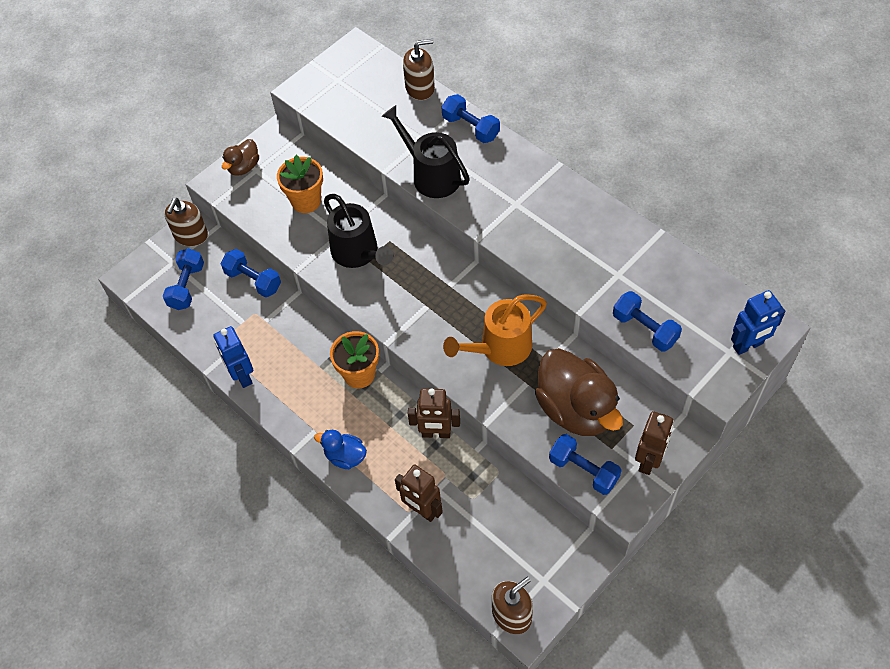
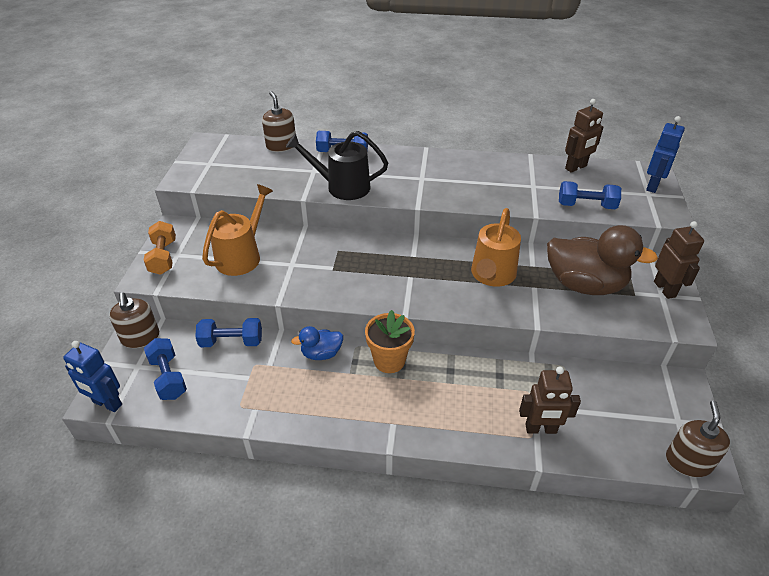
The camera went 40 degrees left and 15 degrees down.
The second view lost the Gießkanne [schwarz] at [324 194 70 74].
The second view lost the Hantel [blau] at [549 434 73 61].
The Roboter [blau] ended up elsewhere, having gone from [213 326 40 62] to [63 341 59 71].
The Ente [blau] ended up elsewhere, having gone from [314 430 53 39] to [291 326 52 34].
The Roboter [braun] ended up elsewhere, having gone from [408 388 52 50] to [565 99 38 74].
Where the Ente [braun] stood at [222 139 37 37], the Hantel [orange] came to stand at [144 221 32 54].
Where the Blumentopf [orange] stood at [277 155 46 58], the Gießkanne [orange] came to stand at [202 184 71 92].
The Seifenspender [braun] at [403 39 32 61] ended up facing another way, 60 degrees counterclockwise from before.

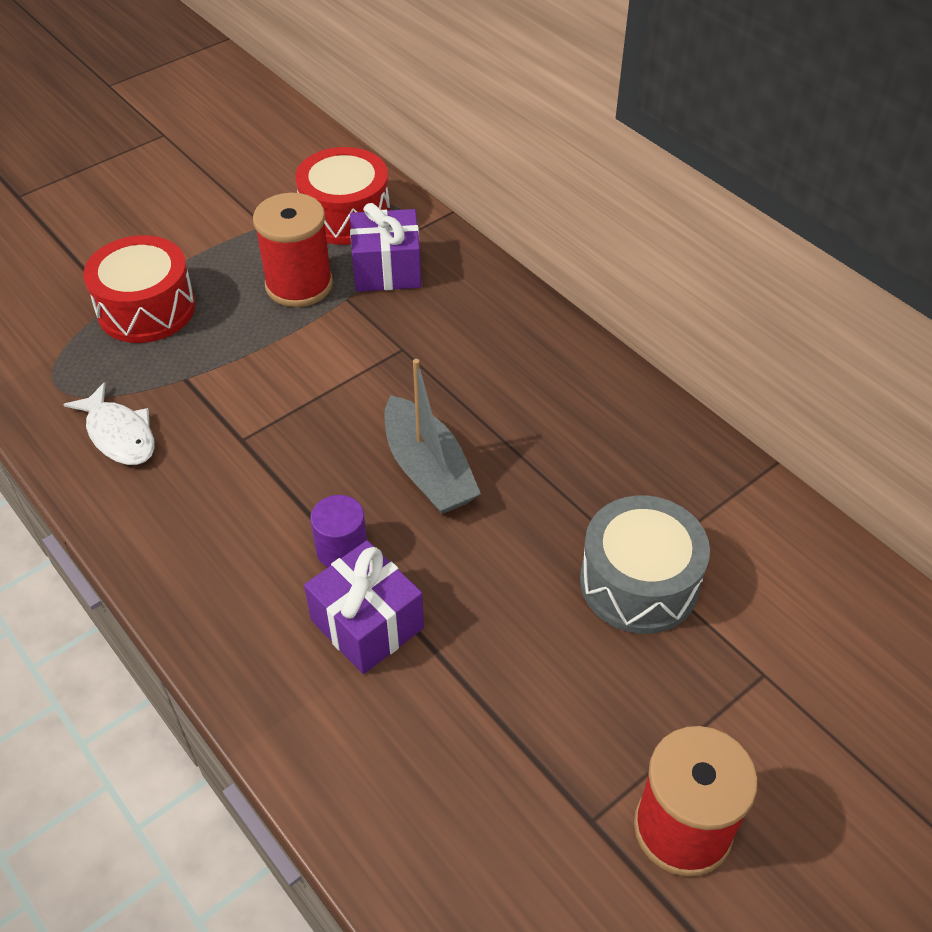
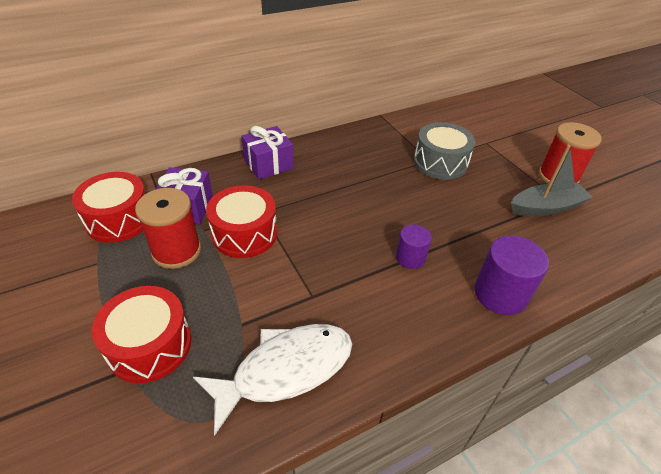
The camera went 80 degrees left and 5 degrees down.
The second view gained the Trommel [rot] at [206 185 71 73].
The second view gained the Vollzylinder [lila] at [475 236 74 79].
The Geschenk [lila] ended up elsewhere, having gone from [304 540 120 134] to [241 126 53 54].
The Boot [grau] ended up elsewhere, having gone from [384 359 97 155] to [511 145 82 71].
The size of the Fisch [weiß] at [63 382 92 83] changed by a factor of 1.65.

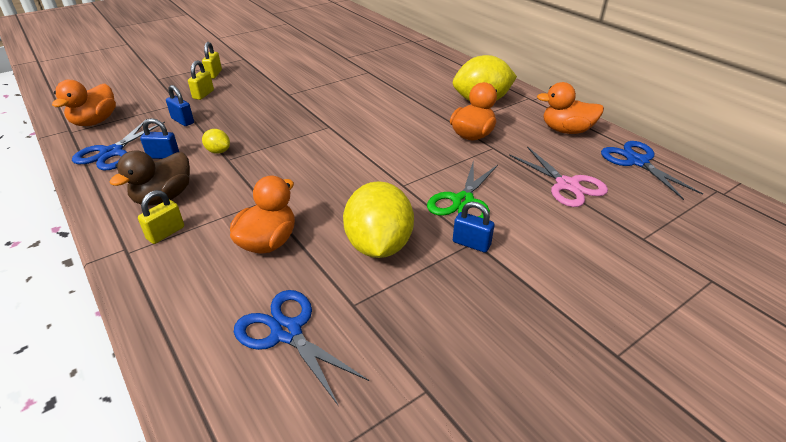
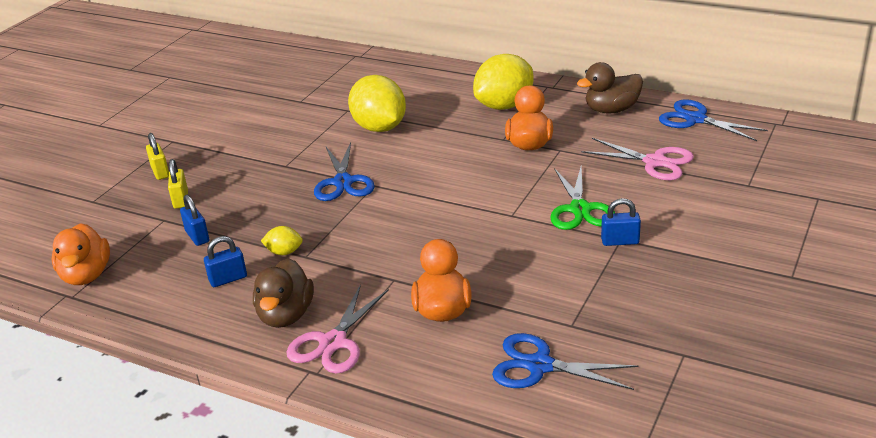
The camera went 25 degrees left and 5 degrees down.
The Schere [blau] ended up elsewhere, having gone from [72 119 93 52] to [314 142 61 59].
The Zitrone [gelb] ended up elsewhere, having gone from [343 181 71 77] to [348 75 58 57].
Where the Vorhängeschloss [gelb] stood at [138 190 46 54], the Schere [rosa] came to stand at [286 284 103 90].
What was the Ente [orange] at [537 82 67 52] turned into the Ente [braun] at [577 62 66 52].
The Vorhängeschloss [blau] at [166 85 28 41] ended up facing another way, 45 degrees clockwise from before.

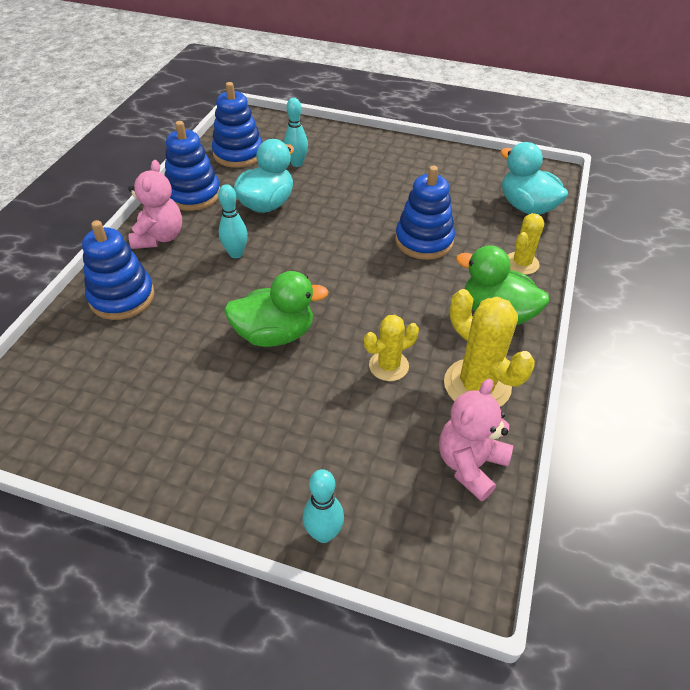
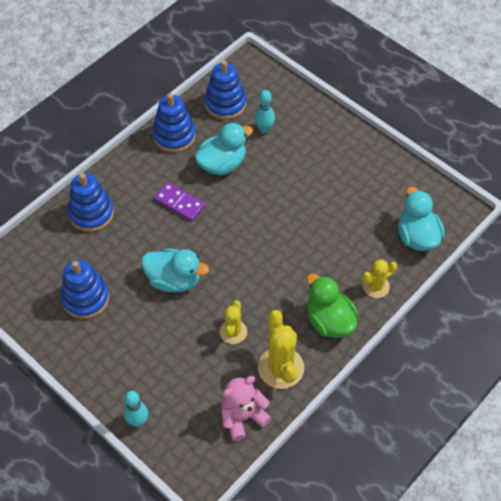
The camera went 25 degrees right and 10 degrees up.
The second view lost the Teddybär [rosa] at [128 160 54 89].
The Stapelspielzeug [blau] ended up elsewhere, having gone from [395 166 60 94] to [60 259 50 60].
Where the Bowlingkegel [türkis] stood at [218 184 30 74], the Dominostein [lila] came to stand at [154 182 51 40].
What was the Ente [grün] at [224 271 105 76] turned into the Ente [türkis] at [141 248 68 44].
The Kaktus [gelb] at [364 315 55 66] ended up facing another way, 75 degrees counterclockwise from before.

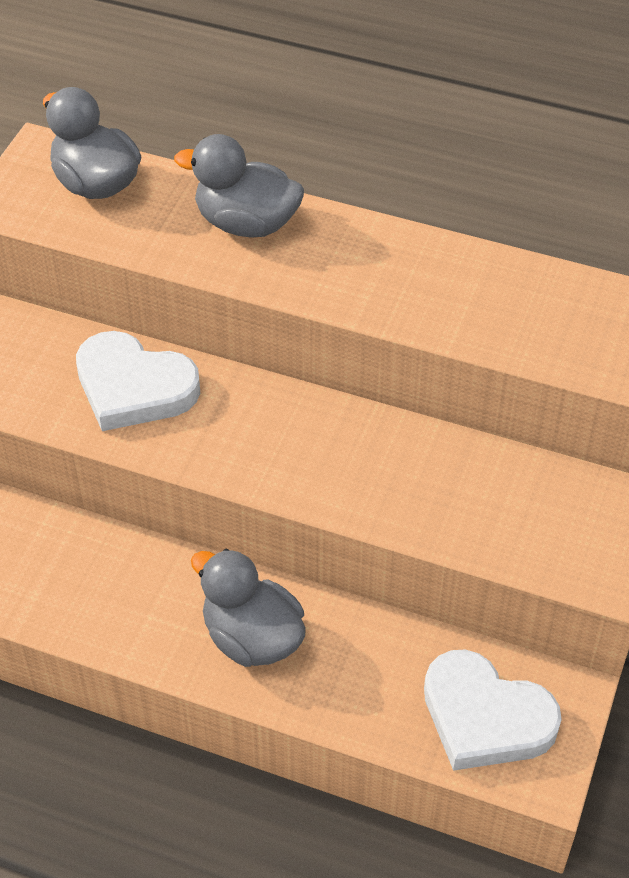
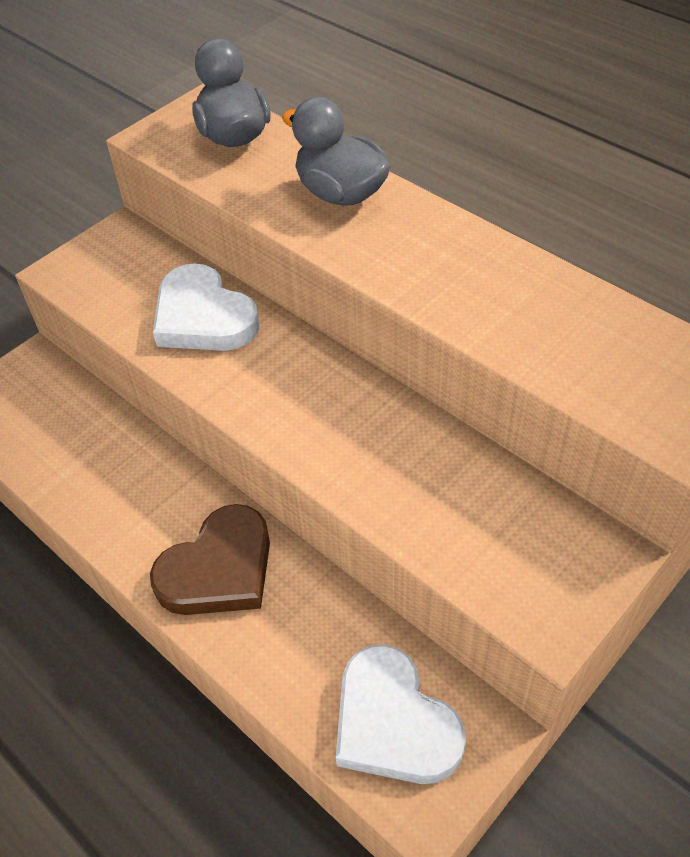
The camera went 25 degrees right and 0 degrees up.
Where the Ente [grau] stood at [191 549 115 118], the Herz [braun] came to stand at [150 504 120 111].

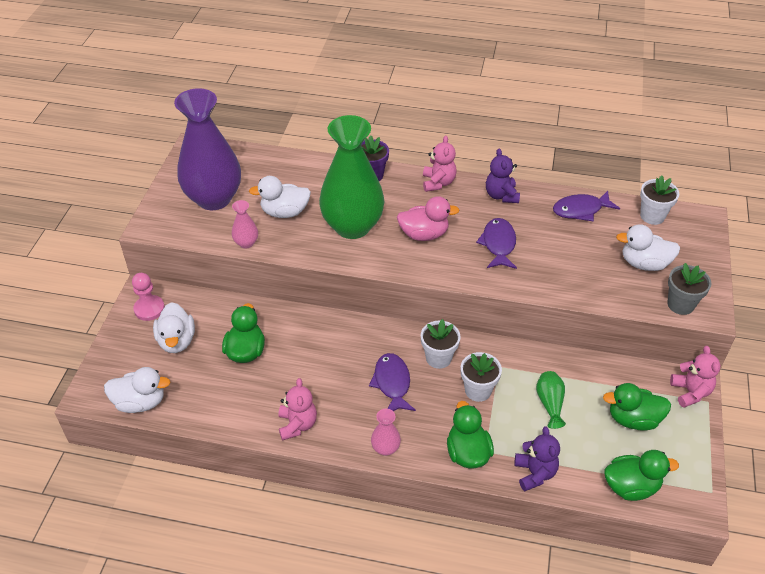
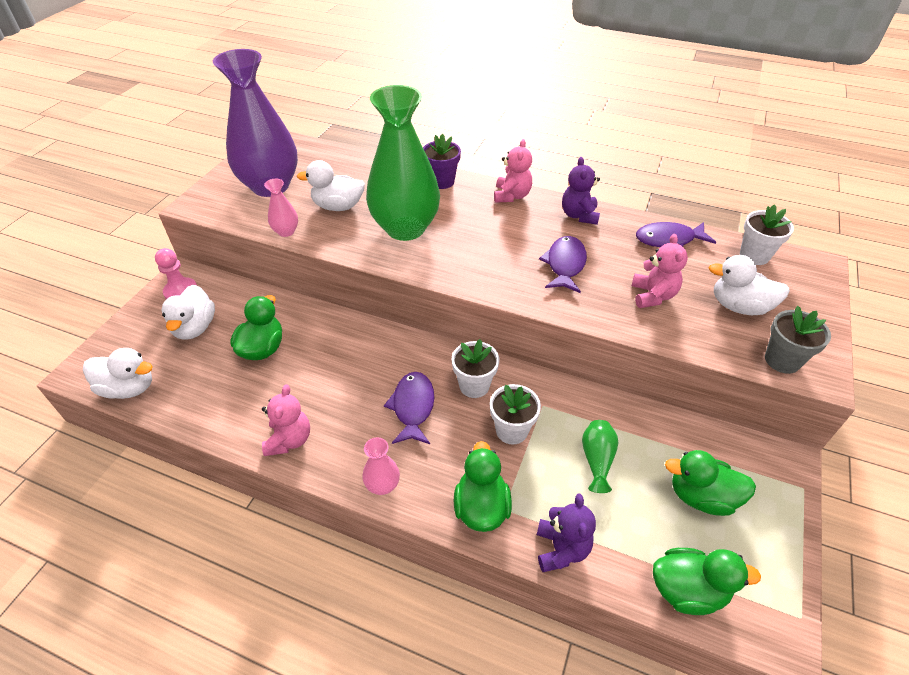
The camera went 10 degrees right and 0 degrees up.
The second view lost the Ente [rosa] at [397 196 62 45].
The Teddybär [rosa] ended up elsewhere, having gone from [670 346 50 62] to [632 234 56 74].

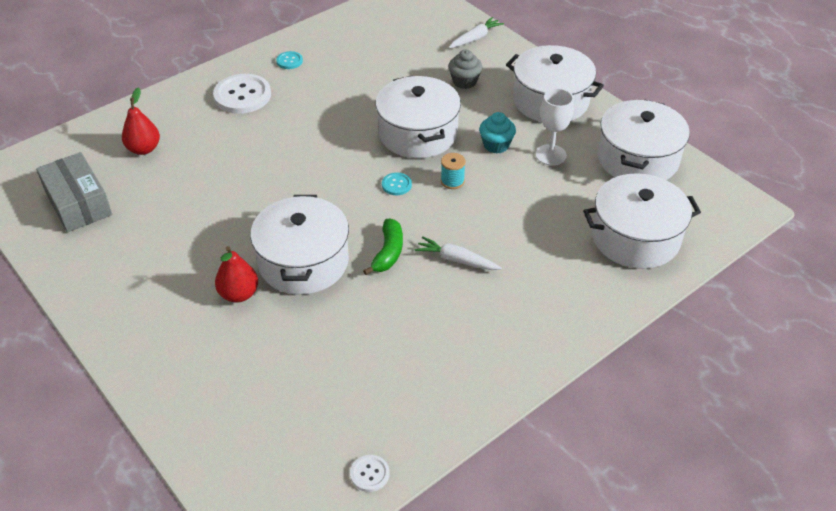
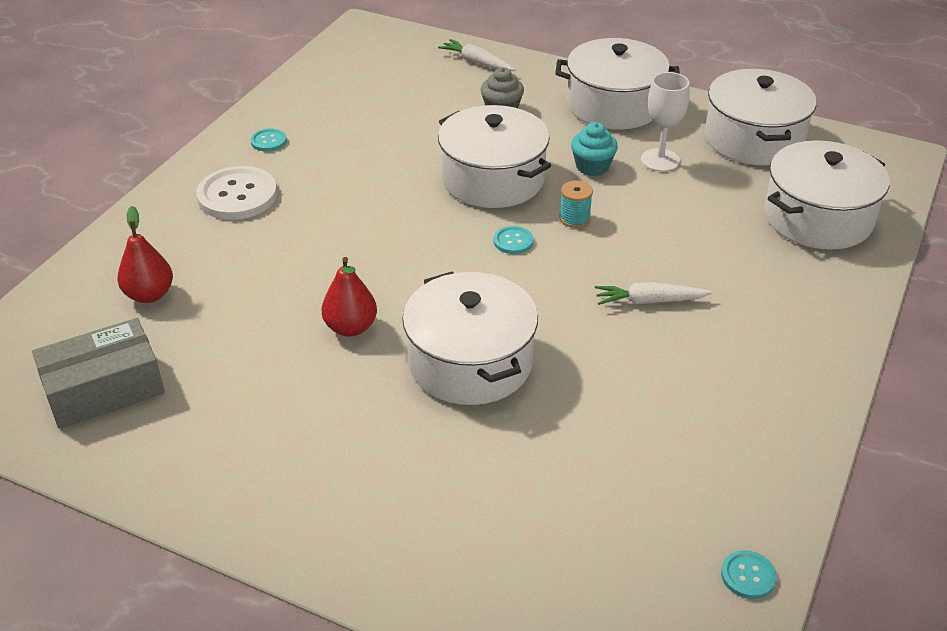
The camera went 25 degrees left and 5 degrees down.
The second view lost the Banane [grün] at [363 219 40 56].
The Birne [rot] ended up elsewhere, having gone from [215 246 43 57] to [322 257 55 79].
What was the Knopf [weiß] at [350 455 40 37] turned into the Knopf [türkis] at [721 550 56 49].
The Schachtel [grau] at [36 152 76 80] ended up facing another way, 60 degrees counterclockwise from before.
The Karotte [weiß] at [449 17 55 31] ended up facing another way, 75 degrees counterclockwise from before.

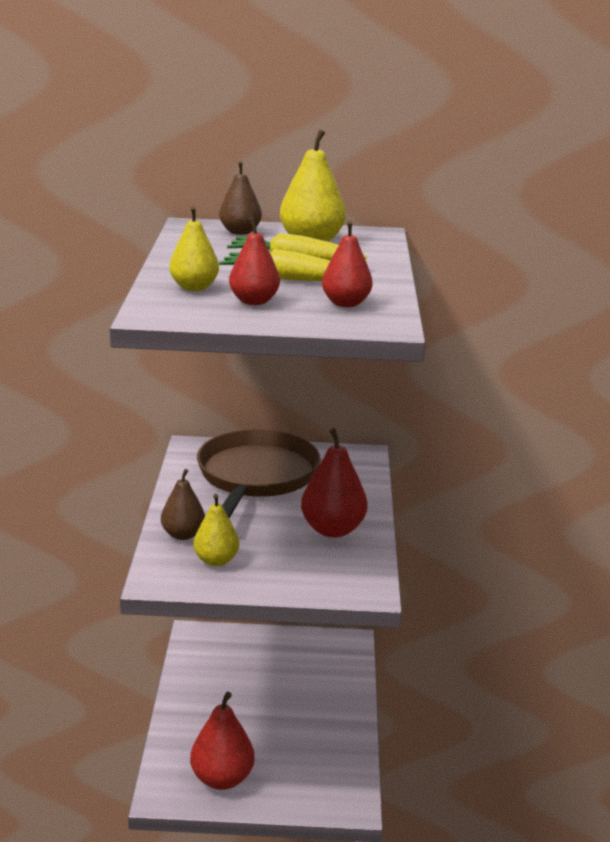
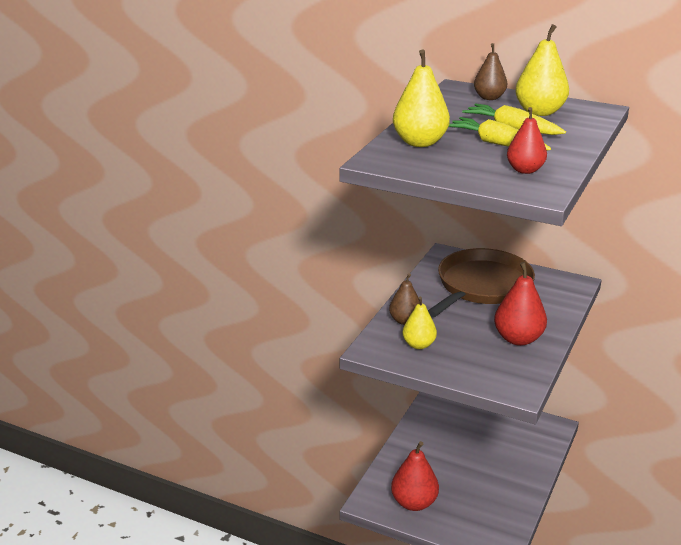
The camera went 25 degrees right and 5 degrees up.
The second view lost the Birne [rot] at [229 217 51 88].
The size of the Birne [gelb] at [169 206 50 85] changed by a factor of 1.53.

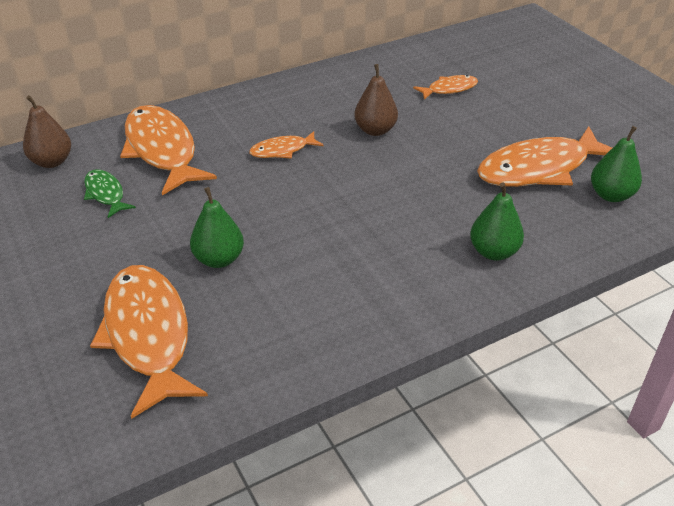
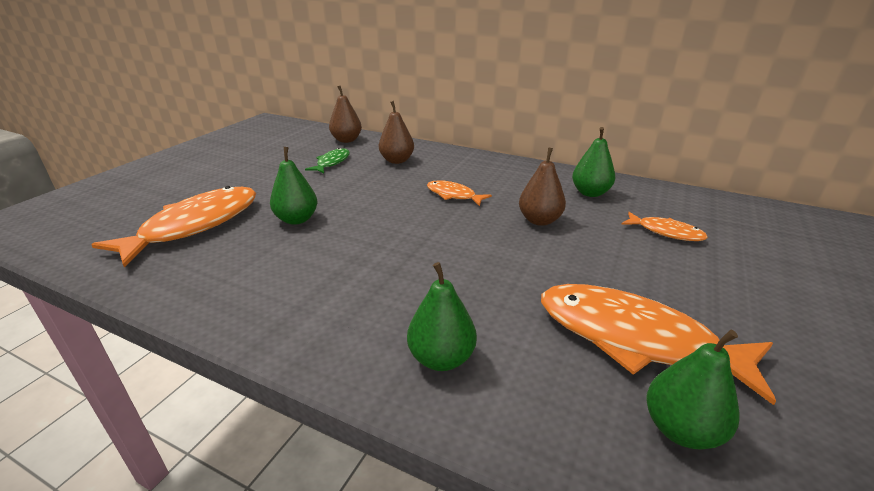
The camera went 55 degrees right and 10 degrees down.
The second view gained the Birne [grün] at [572 127 44 70].
Where the Fisch [orange] stood at [120 105 97 90], the Birne [braun] came to stand at [379 101 35 63].

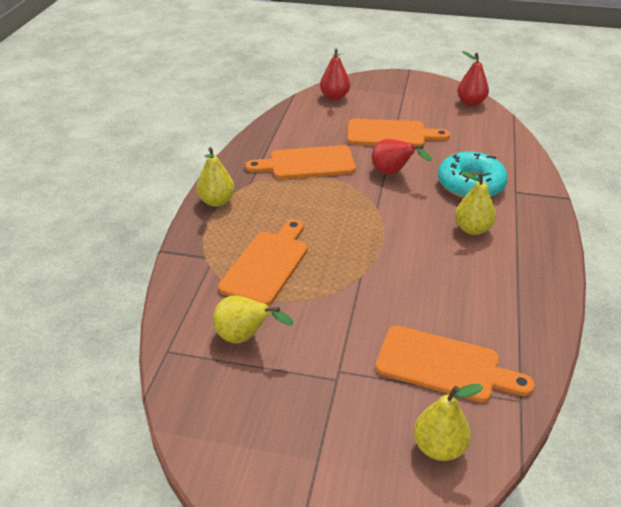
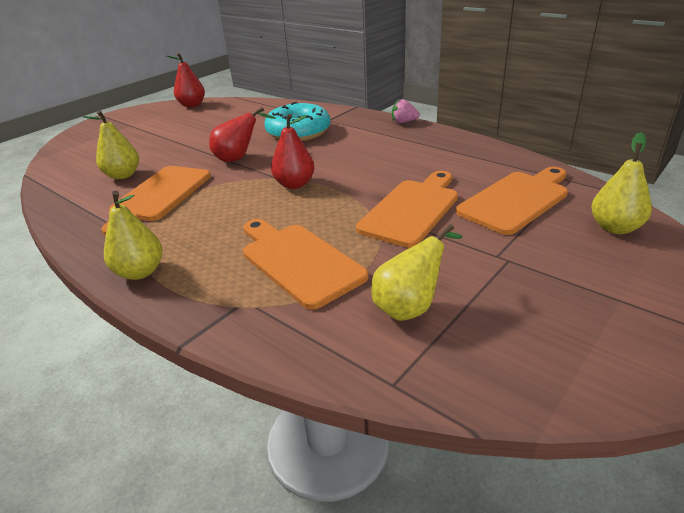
The camera went 60 degrees left and 5 degrees down.
The second view gained the Erdbeere [rosa] at [392 98 27 25].
The Birne [rot] ended up elsewhere, having gone from [320 48 30 52] to [271 114 43 75].
The Schneidebrett [orange] ended up elsewhere, having gone from [347 119 103 27] to [356 171 102 77].
The Birne [gelb] ended up elsewhere, having gone from [455 172 41 63] to [83 110 56 69].

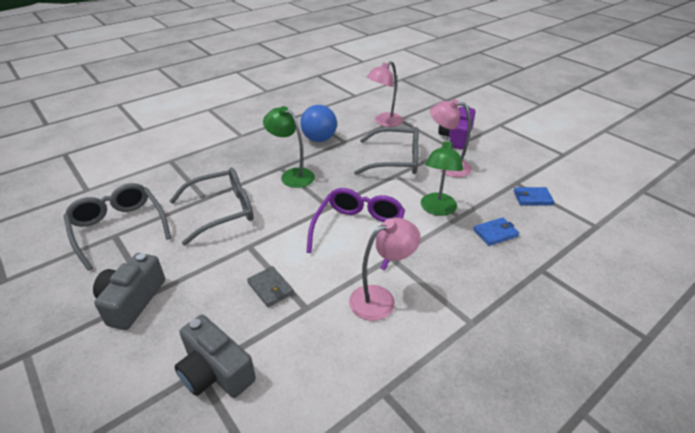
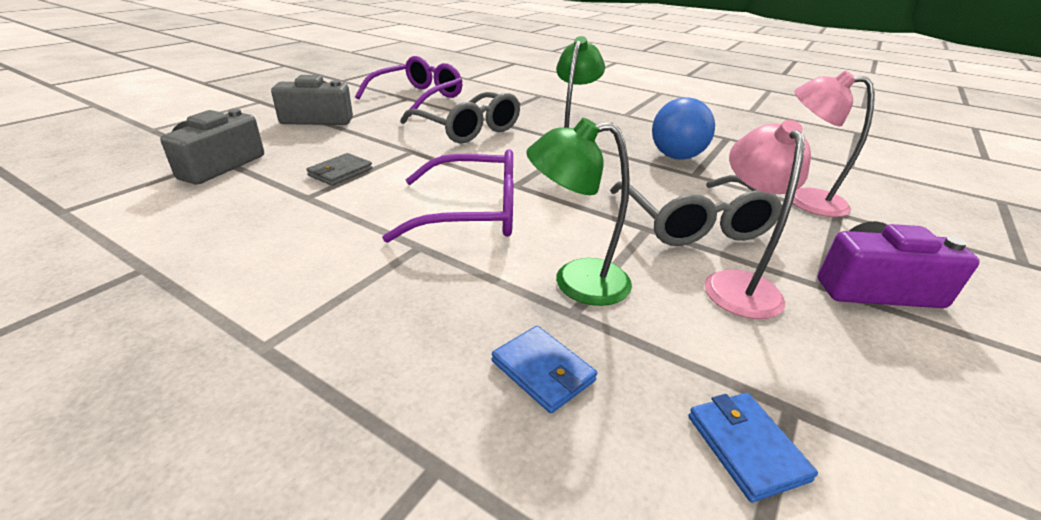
The camera went 70 degrees right and 5 degrees down.
The second view lost the Lampe [rosa] at [349 218 72 103].
What was the Brille [grau] at [64 183 107 87] turned into the Brille [lila] at [355 56 108 60].

